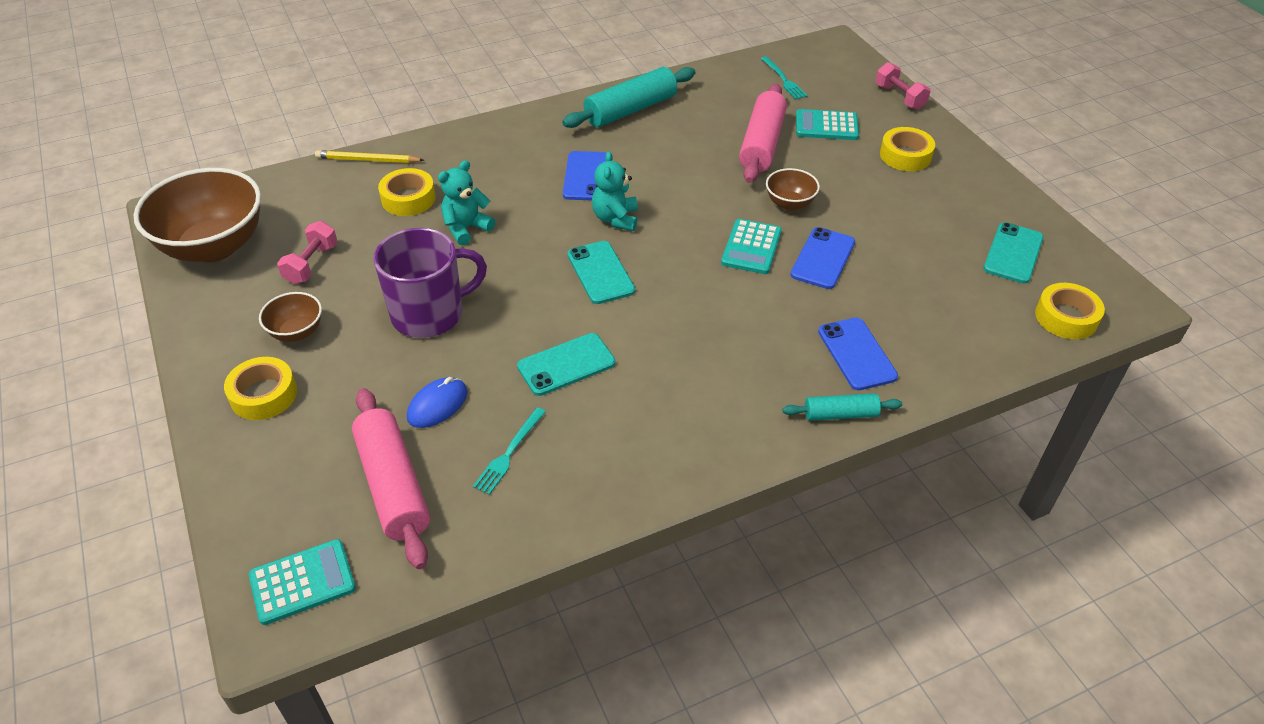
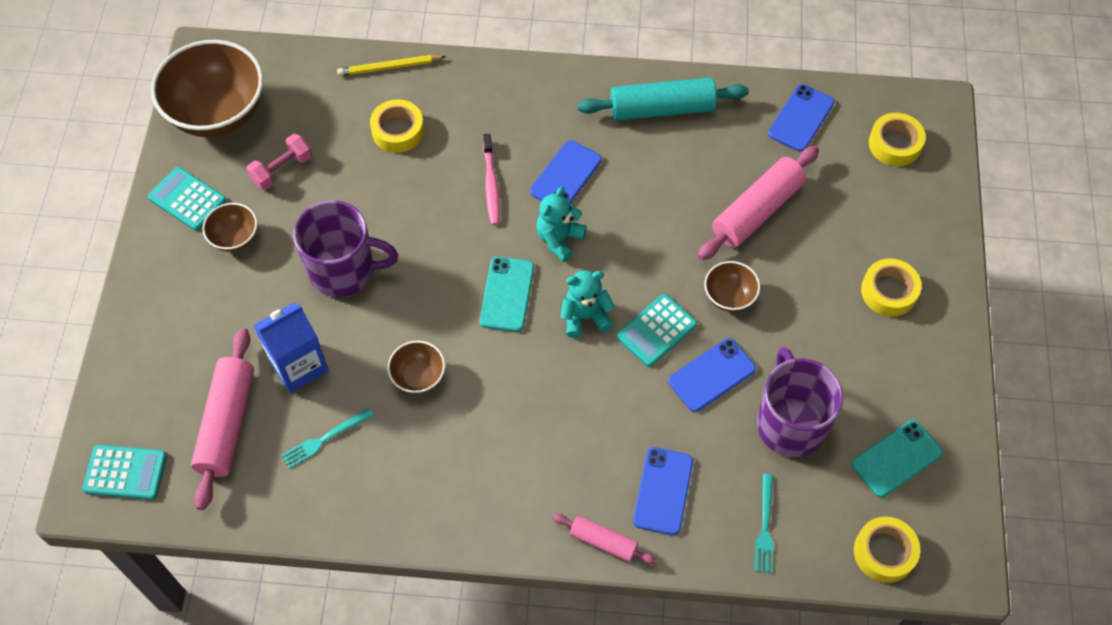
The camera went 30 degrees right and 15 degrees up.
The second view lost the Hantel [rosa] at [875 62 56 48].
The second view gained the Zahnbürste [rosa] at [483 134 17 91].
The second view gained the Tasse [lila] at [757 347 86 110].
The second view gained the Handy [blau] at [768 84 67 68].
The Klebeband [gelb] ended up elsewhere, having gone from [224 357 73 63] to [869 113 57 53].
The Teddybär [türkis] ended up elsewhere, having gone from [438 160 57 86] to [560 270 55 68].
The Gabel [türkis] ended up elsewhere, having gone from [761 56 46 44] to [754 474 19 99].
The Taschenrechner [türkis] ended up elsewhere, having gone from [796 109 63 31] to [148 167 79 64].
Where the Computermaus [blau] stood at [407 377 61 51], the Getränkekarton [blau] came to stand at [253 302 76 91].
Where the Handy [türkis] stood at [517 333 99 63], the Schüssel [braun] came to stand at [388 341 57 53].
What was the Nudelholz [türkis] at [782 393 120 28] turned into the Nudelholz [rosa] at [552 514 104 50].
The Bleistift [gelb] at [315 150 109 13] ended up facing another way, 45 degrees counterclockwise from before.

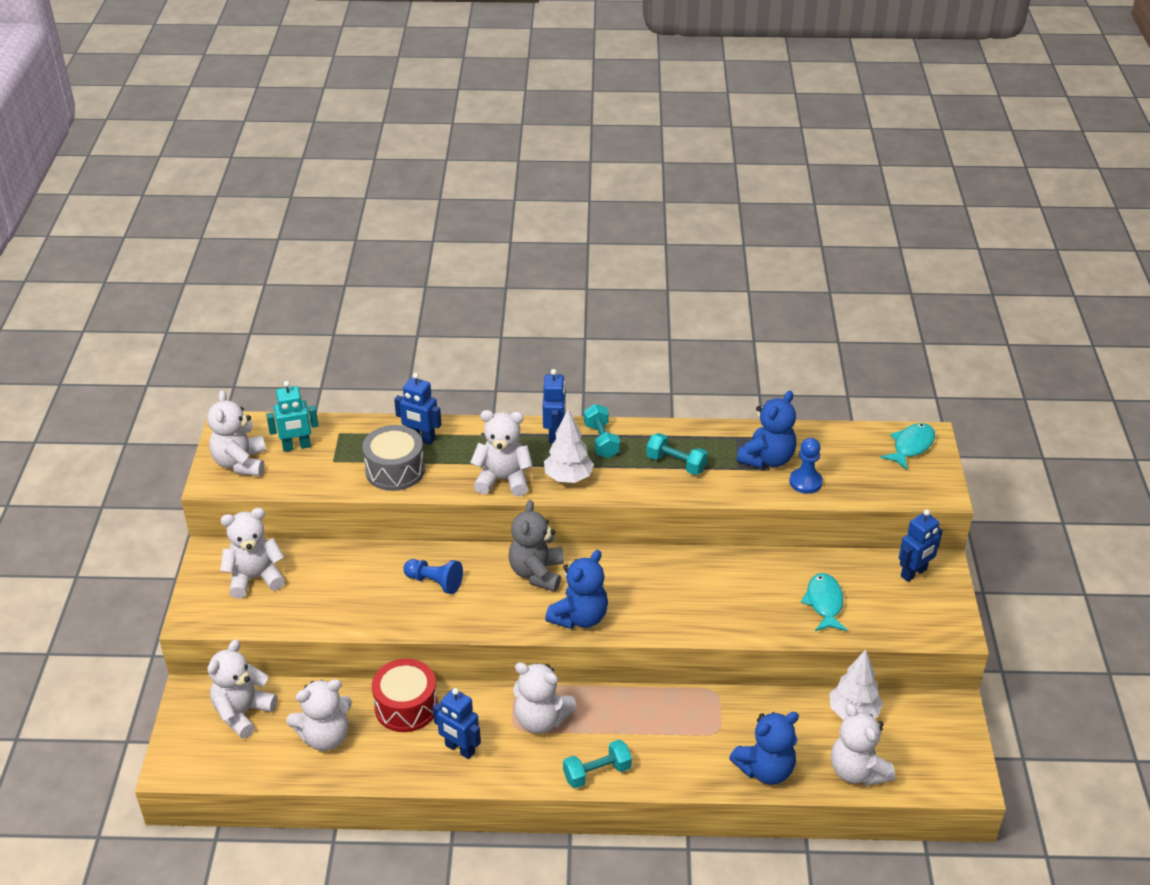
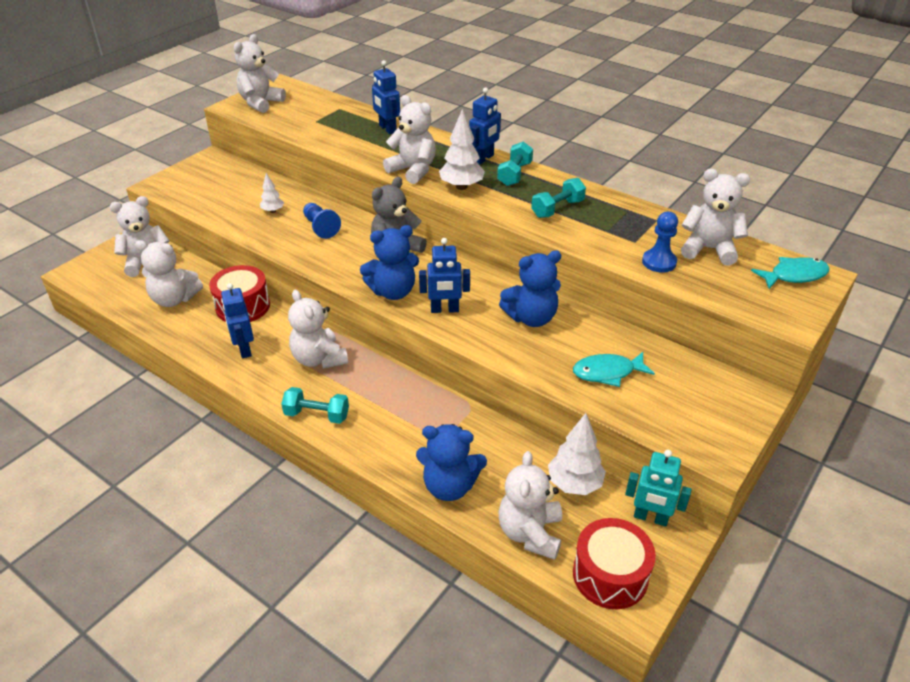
The camera went 35 degrees right and 0 degrees up.
The second view lost the Trommel [grau] at [362 425 63 66].
The second view gained the Baum [weiß] at [260 173 24 40].
The second view gained the Trommel [rot] at [573 518 83 91].
The Teddybär [weiß] ended up elsewhere, having gone from [220 508 65 90] to [681 169 69 96].
The Roboter [türkis] ended up elsewhere, having gone from [266 381 53 71] to [625 450 67 76].
The Teddybär [blau] ended up elsewhere, having gone from [737 391 59 77] to [499 250 62 77].
The Roboter [blau] ended up elsewhere, having gone from [899 509 44 73] to [419 238 51 75].
The Hantel [türkis] at [646 433 62 42] ended up facing another way, 75 degrees clockwise from before.
The Fisch [türkis] at [801 573 46 58] ended up facing another way, 135 degrees counterclockwise from before.

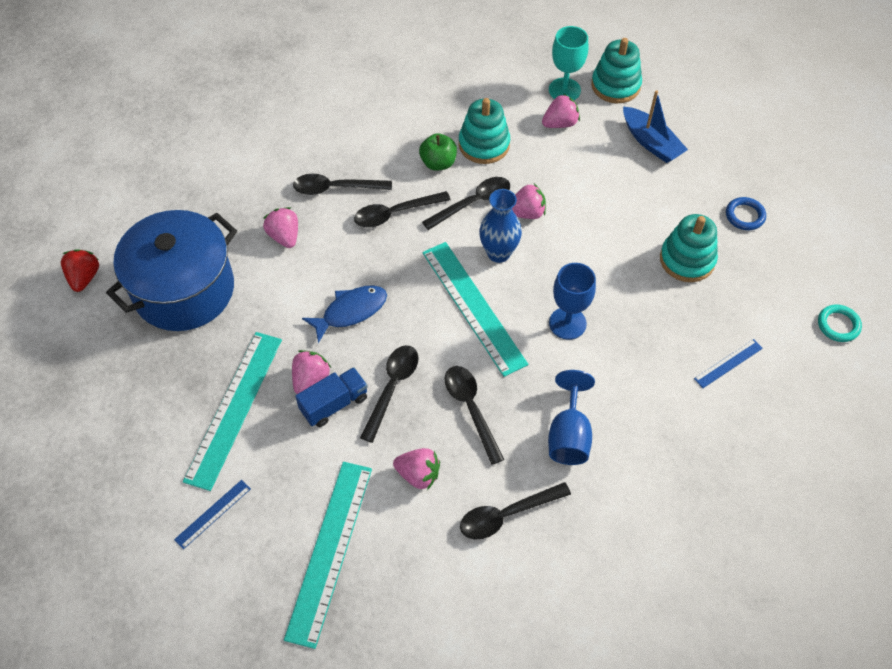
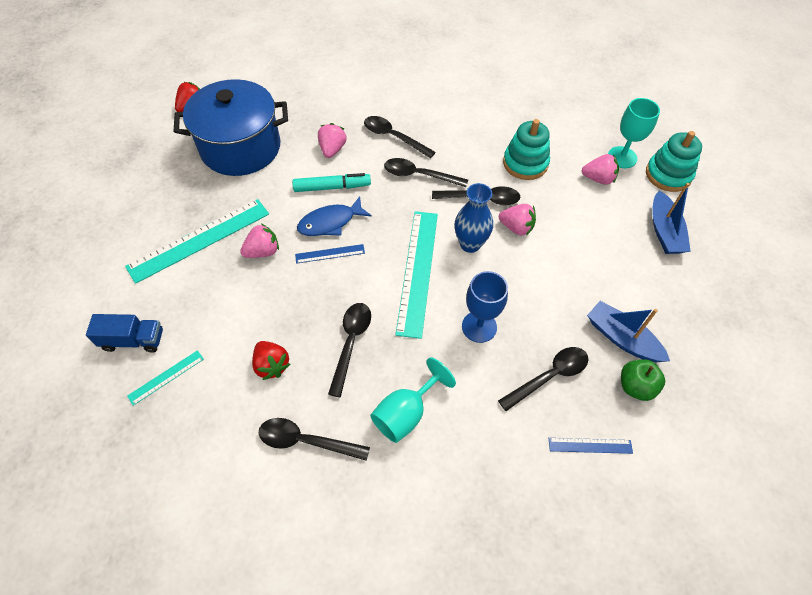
The camera went 35 degrees right and 0 degrees up.
The second view lost the Ring [blau] at [726 197 40 33].
The second view lost the Ring [türkis] at [818 304 44 38].
The second view gained the Filzstift [türkis] at [292 173 79 19].
The Lineal [blau] ended up elsewhere, having gone from [174 480 77 69] to [295 244 70 20].
The Lastwagen [blau] ended up elsewhere, having gone from [295 367 73 60] to [86 314 77 38].
The Löffel [schwarz] ended up elsewhere, having gone from [360 345 58 98] to [498 347 90 64].
The Apfel [grün] ended up elsewhere, having gone from [419 133 38 38] to [621 359 44 42].
Where the Stapelspielzeug [türkis] stood at [660 214 58 68], the Boot [blau] came to stand at [587 301 83 61].
What was the Erdbeere [rosa] at [393 448 47 42] turned into the Erdbeere [rot] at [252 341 39 39].
What was the Kelch [blau] at [548 370 47 95] turned into the Kelch [türkis] at [370 357 86 86].
The Fisch [blau] at [302 285 85 58] ended up facing another way, 150 degrees clockwise from before.
The size of the Lineal [türkis] at [284 462 88 187] changed by a factor of 0.47.

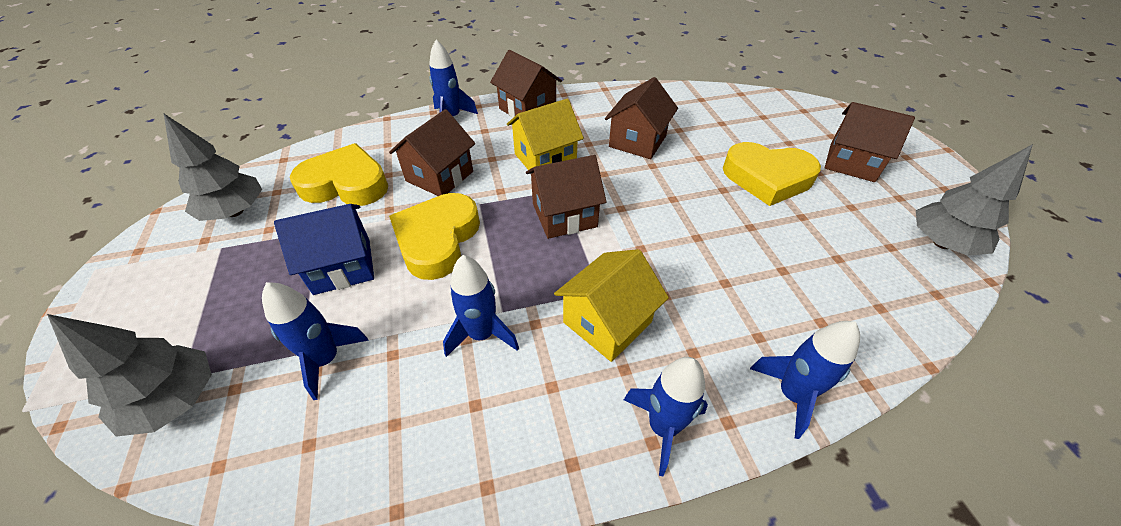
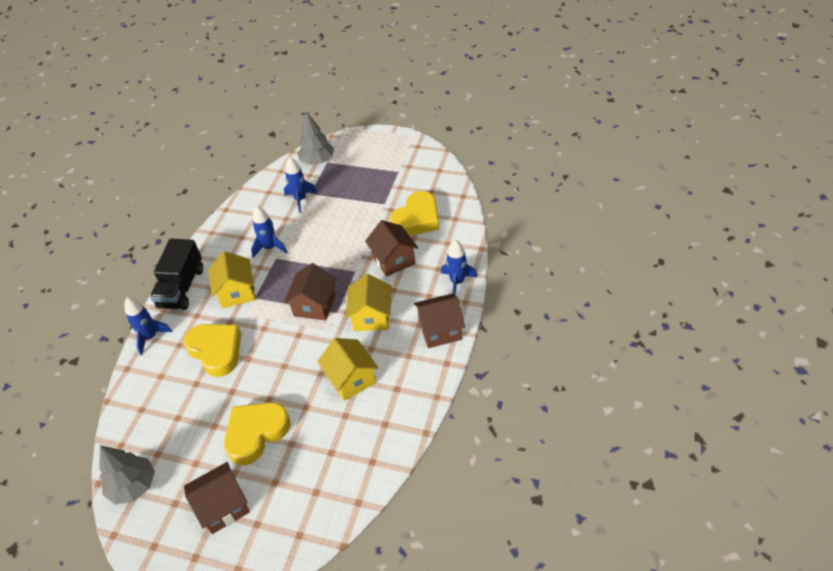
The camera went 125 degrees right and 0 degrees up.
The second view lost the Baum [grau] at [163 113 99 108].
The second view lost the Haus [blau] at [274 204 100 91].
The Herz [gelb] ended up elsewhere, having gone from [389 193 91 87] to [184 324 57 53].
Where the Rakete [blau] stood at [624 357 84 119], the Lastwagen [schwarz] came to stand at [150 239 53 71].
What was the Haus [braun] at [605 77 73 82] turned into the Haus [gelb] at [317 338 61 63].

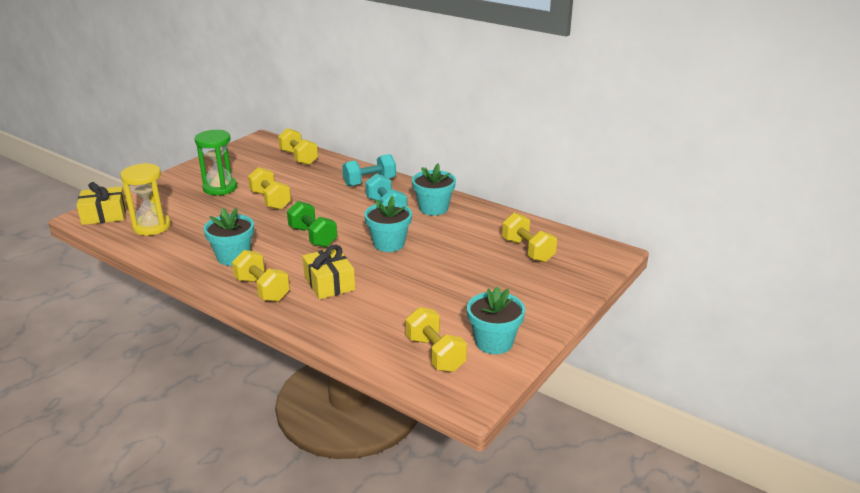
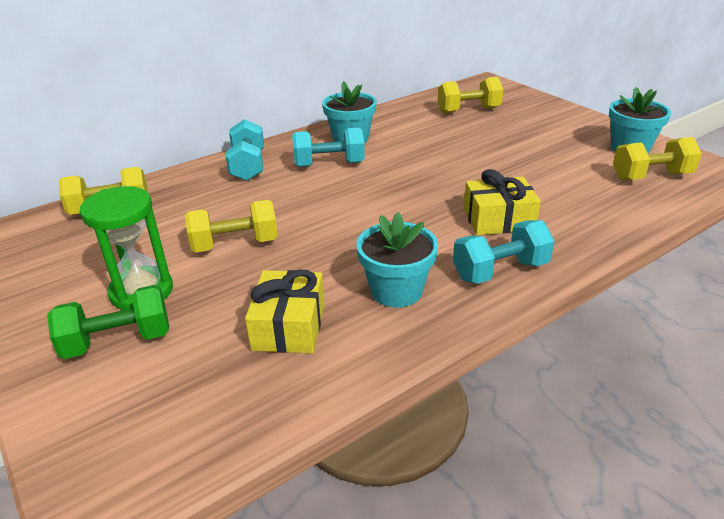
The camera went 70 degrees left and 5 degrees up.
The second view lost the Sanduhr [gelb] at [120 163 51 73].
The second view lost the Blumentopf [türkis] at [364 196 48 56].
The Geschenk [gelb] ended up elsewhere, having gone from [76 182 51 43] to [245 270 80 83].
The Hantel [grün] ended up elsewhere, having gone from [287 201 50 46] to [47 285 122 74].
What was the Hantel [gelb] at [232 250 58 52] turned into the Hantel [türkis] at [453 220 101 64].

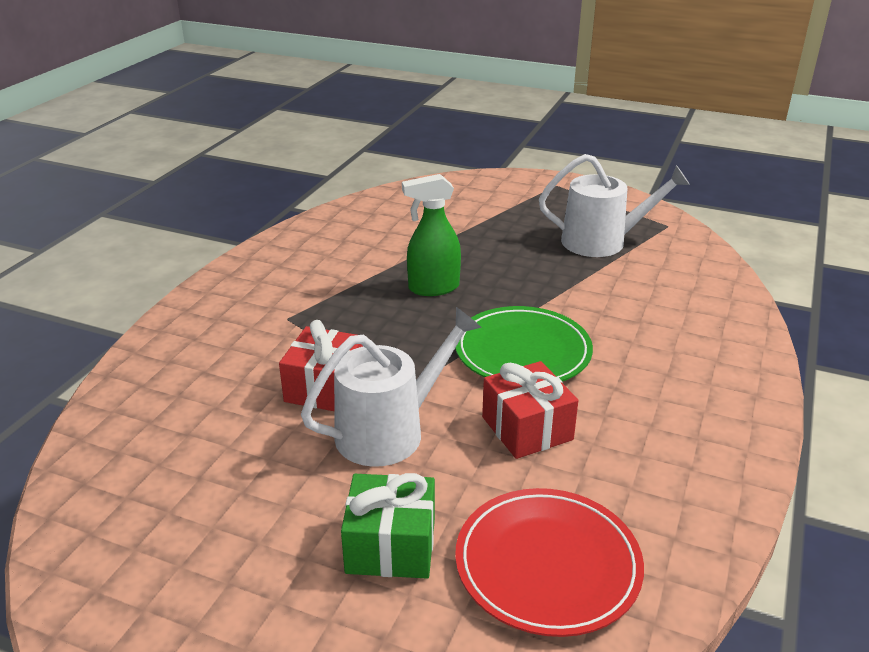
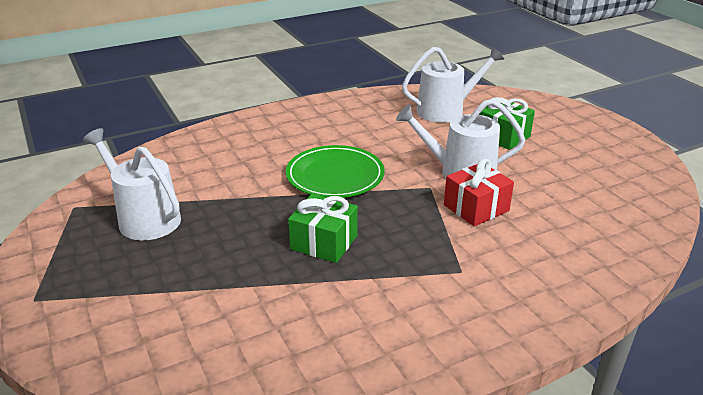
The camera went 140 degrees left and 0 degrees up.
The second view lost the Geschenk [rot] at [482 361 96 98].
Where the Sprühflasche [grün] stood at [402 174 59 122], the Geschenk [grün] came to stand at [288 194 70 69].
Where the Teller [rot] stood at [455 488 189 149], the Gießkanne [weiß] came to stand at [402 47 102 76].

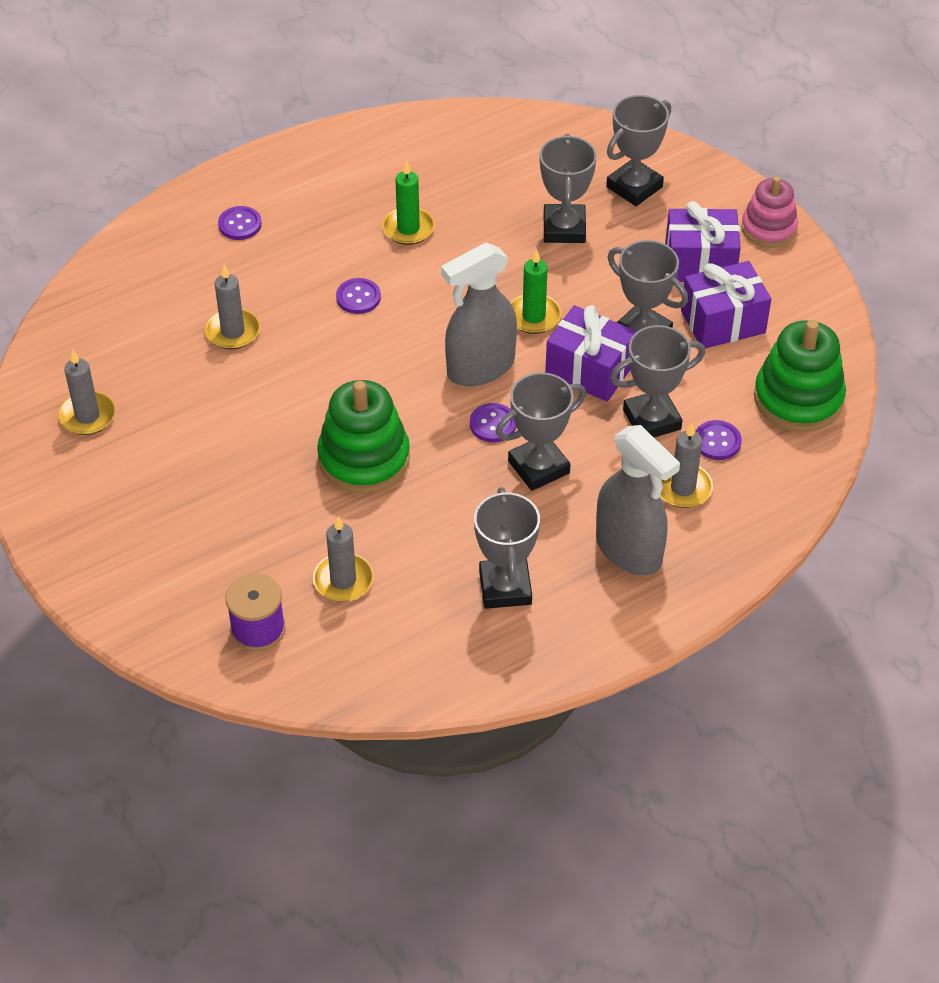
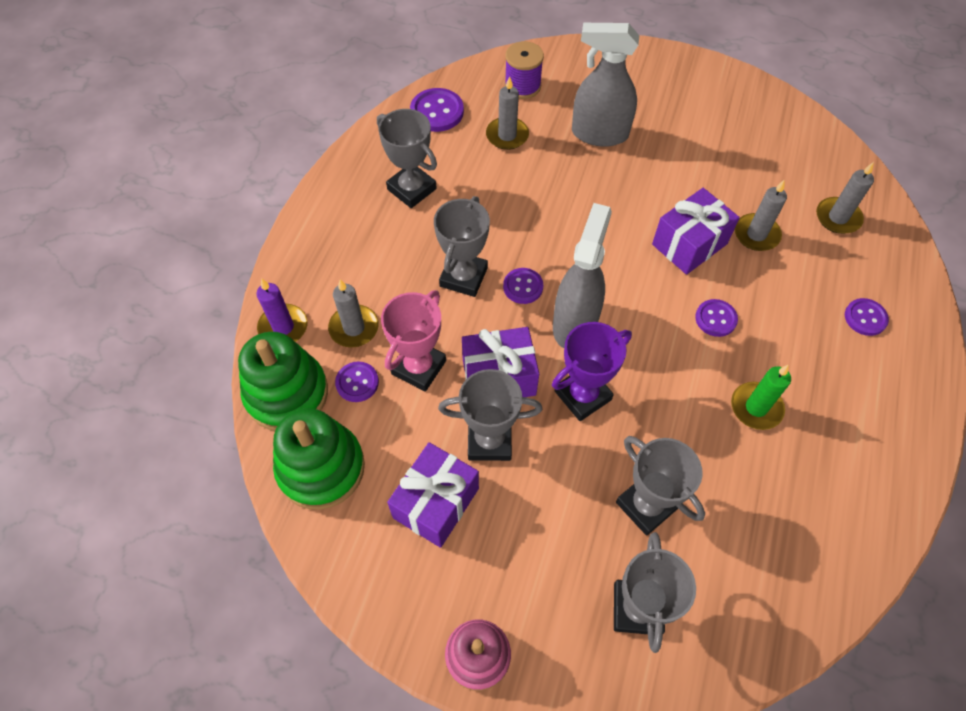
The camera went 140 degrees right and 10 degrees up.
The second view gained the Kerze [lila] at [256 278 51 64].
The second view gained the Knopf [lila] at [410 88 54 44].
The Kerze [grau] ended up elsewhere, having gone from [58 350 57 85] to [816 162 58 72].
The Stapelspielzeug [grün] ended up elsewhere, having gone from [317 380 93 114] to [238 332 90 98].
The Sprühflasche [grau] ended up elsewhere, having gone from [596 425 84 150] to [572 23 67 124].
The Geschenk [lila] ended up elsewhere, having gone from [665 201 76 81] to [652 188 88 87].
Where the Kerze [grün] stood at [510 249 51 85], the Pokal [lila] came to stand at [552 322 80 99].
What was the Pokal [grau] at [610 325 95 112] turned into the Pokal [rosa] at [381 290 65 102].

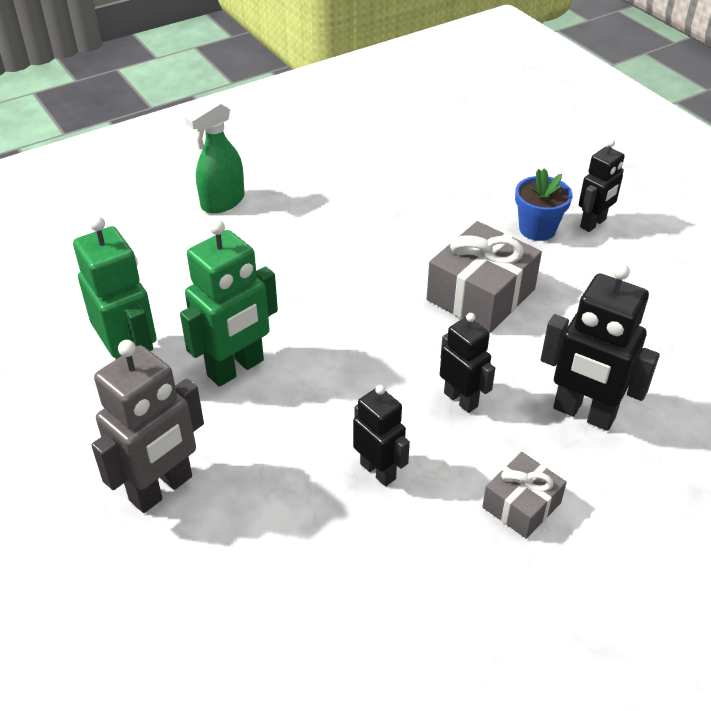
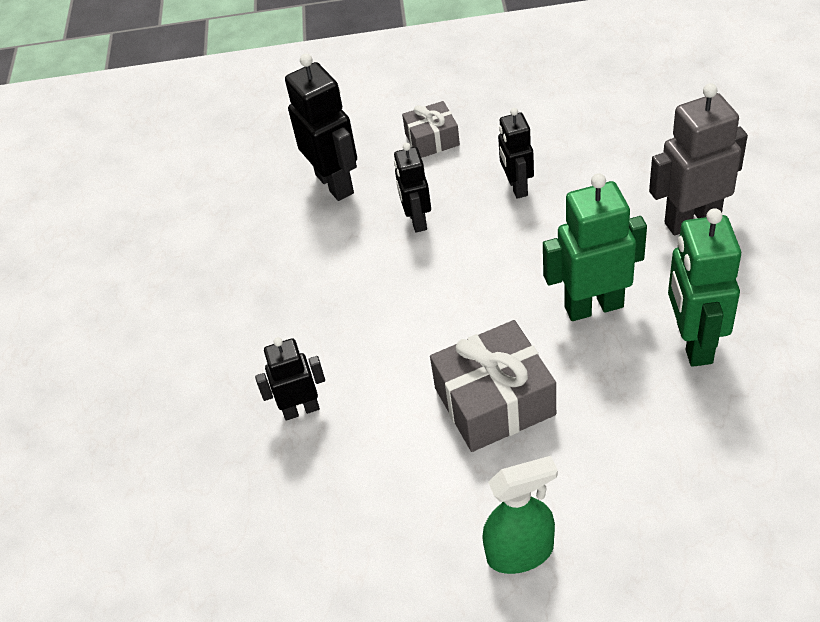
The camera went 145 degrees left and 5 degrees up.
The second view lost the Blumentopf [blau] at [515 168 57 73].
The Geschenk [grau] ended up elsewhere, having gone from [427 221 115 112] to [430 320 126 132].
The Roboter [schwarz] ended up elsewhere, having gone from [579 139 45 93] to [255 337 70 84].

